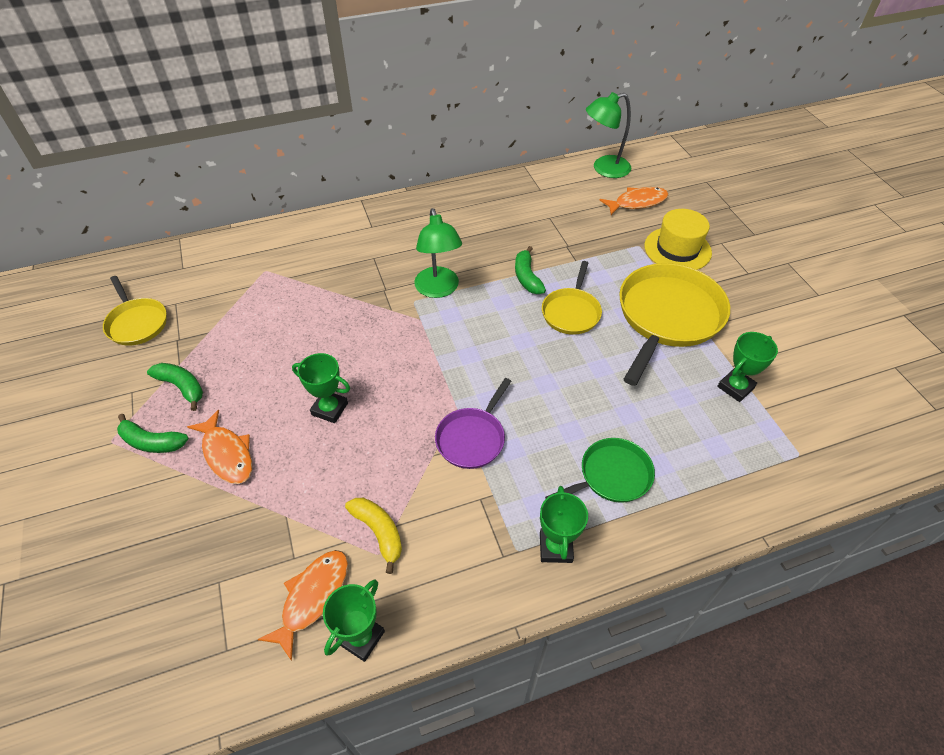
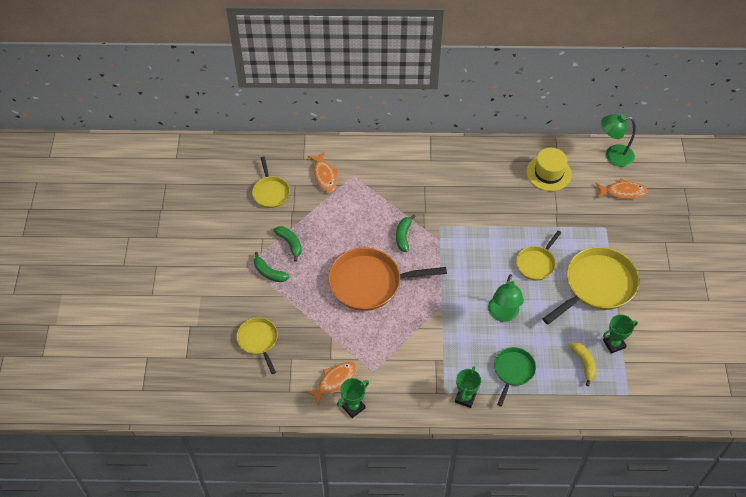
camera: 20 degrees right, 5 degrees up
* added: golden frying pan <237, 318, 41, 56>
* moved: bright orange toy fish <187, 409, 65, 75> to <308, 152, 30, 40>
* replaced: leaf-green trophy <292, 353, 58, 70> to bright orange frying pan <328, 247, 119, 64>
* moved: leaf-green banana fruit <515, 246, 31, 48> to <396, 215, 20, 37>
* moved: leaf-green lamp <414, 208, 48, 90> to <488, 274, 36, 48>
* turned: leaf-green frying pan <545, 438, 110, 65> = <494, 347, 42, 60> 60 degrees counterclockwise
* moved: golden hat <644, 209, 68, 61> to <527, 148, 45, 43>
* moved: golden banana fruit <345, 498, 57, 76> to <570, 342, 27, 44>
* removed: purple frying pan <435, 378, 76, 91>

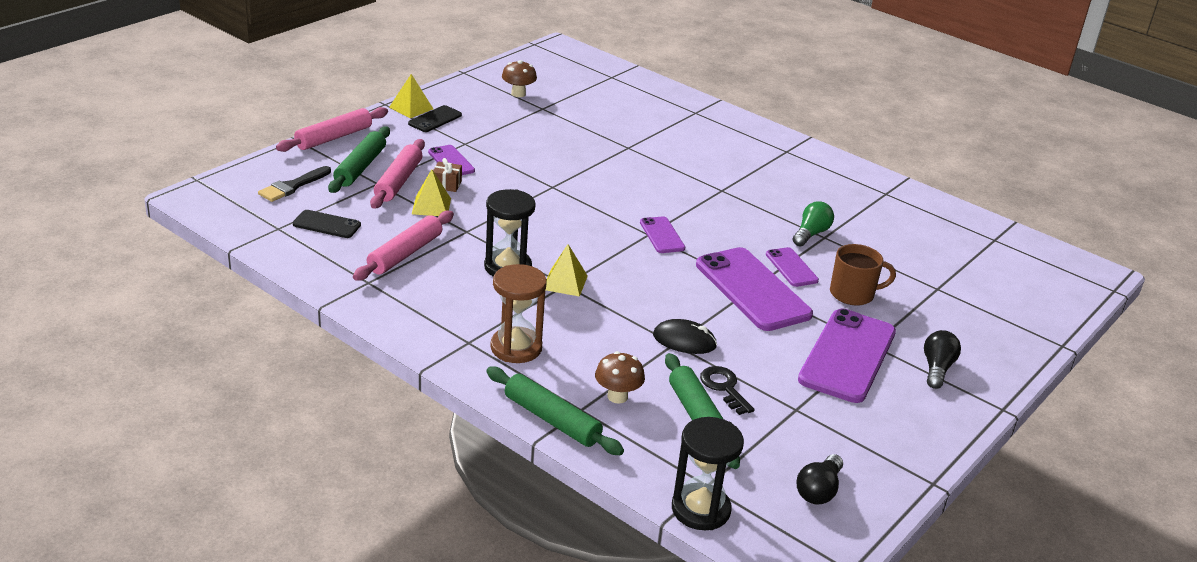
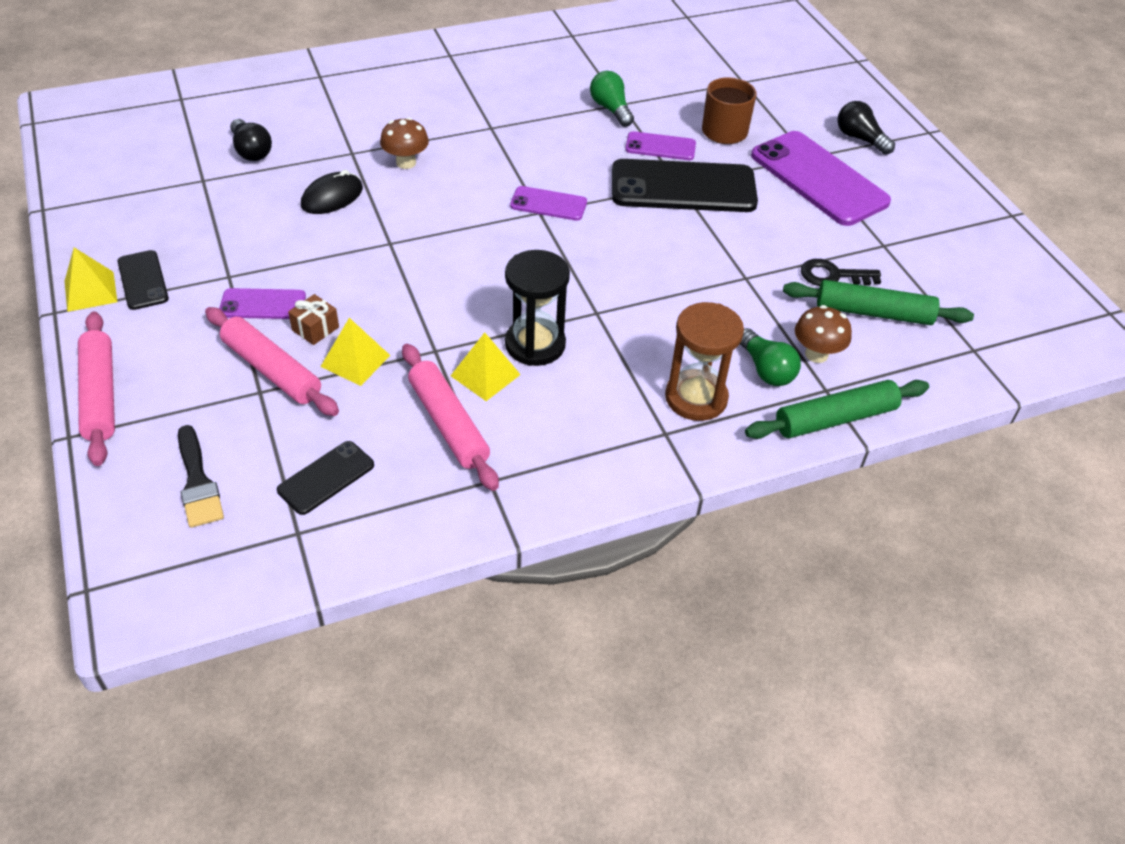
camera: 60 degrees left, 15 degrees up
* moved: jet-black lightbulb <797, 454, 46, 51> to <230, 119, 42, 42>
* moved: jet-black PC mouse <653, 319, 64, 35> to <301, 170, 62, 44>
* moved: dark brown fungus <502, 60, 35, 37> to <380, 117, 49, 52>
* moved: golden pyramid shape <545, 244, 43, 53> to <451, 332, 70, 69>
* recoloured: purple phone <696, 247, 117, 84> to jet-black phone <612, 159, 146, 53>
* added: leaf-green lightbulb <740, 328, 61, 58>
* removed: leaf-green dough roller <328, 126, 62, 67>
* removed: jet-black sand timer <672, 417, 72, 113>

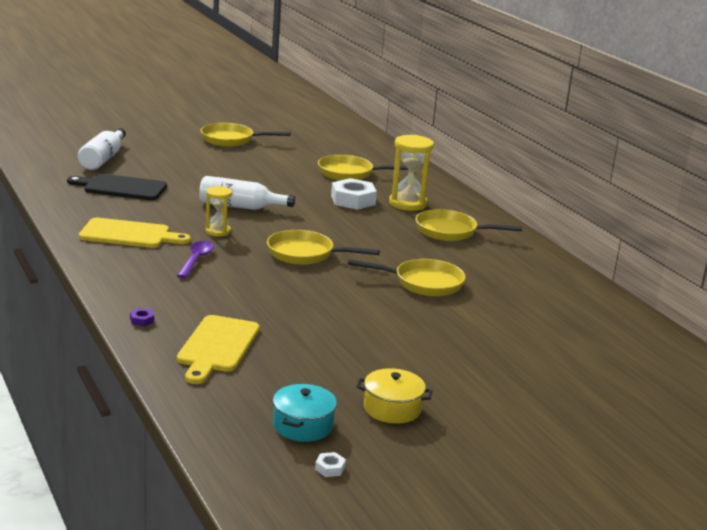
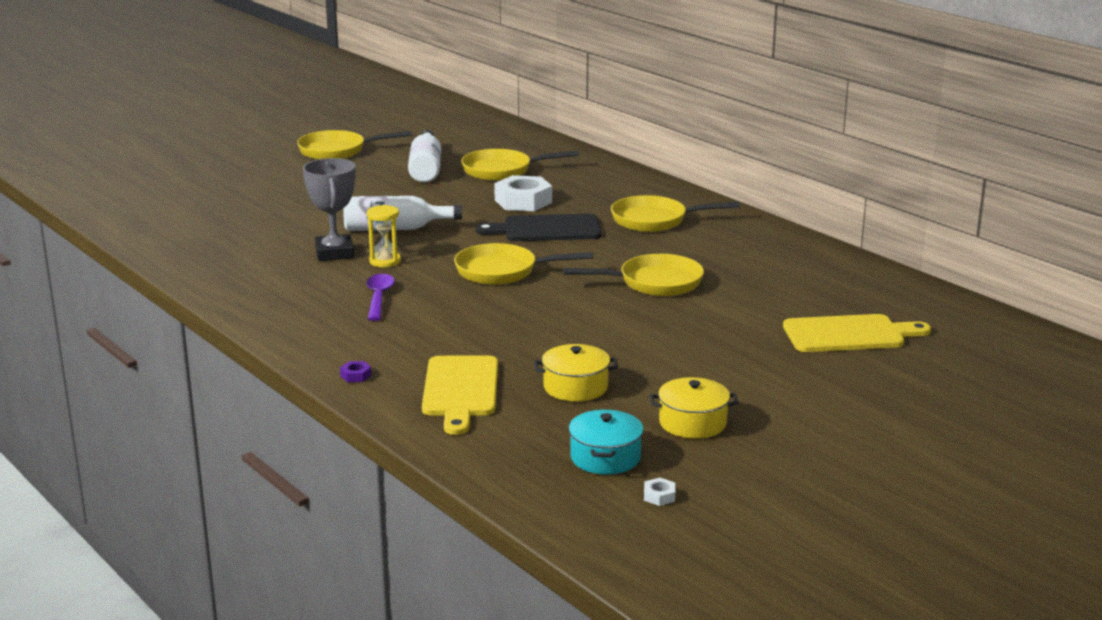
camera: 10 degrees left, 0 degrees up
* added: gray trophy <303, 158, 53, 103>
* moved: pure white drink bottle <78, 128, 48, 42> to <408, 130, 33, 53>
* moved: jet-black chopping board <67, 174, 100, 26> to <475, 214, 126, 27>
* added: golden cooking pot <534, 344, 84, 58>
* moved: golden chopping board <79, 218, 112, 30> to <783, 314, 148, 38>
* removed: golden sand timer <389, 135, 45, 76>

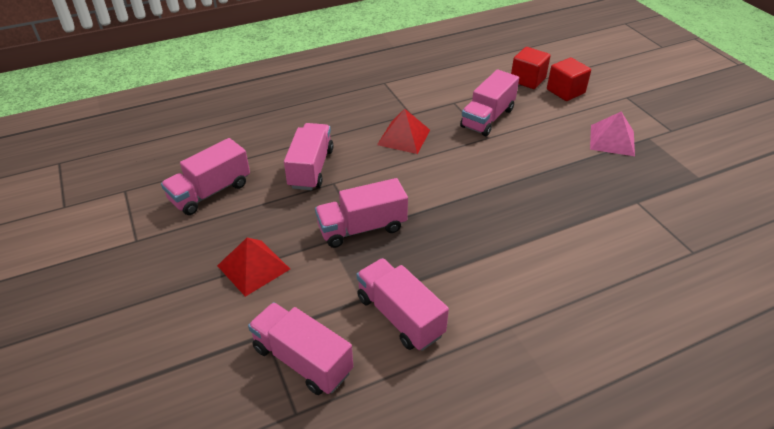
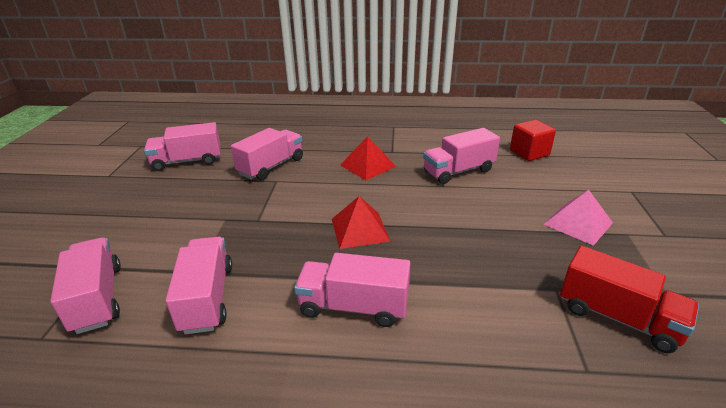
camera: 30 degrees right, 10 degrees down
* moved: pink truck <315, 178, 93, 70> to <294, 253, 116, 74>
* moved: crimson pyramid shape <217, 238, 73, 59> to <332, 196, 59, 53>
* added: crimson truck <560, 246, 139, 107>
* removed: crimson cube <547, 58, 44, 43>

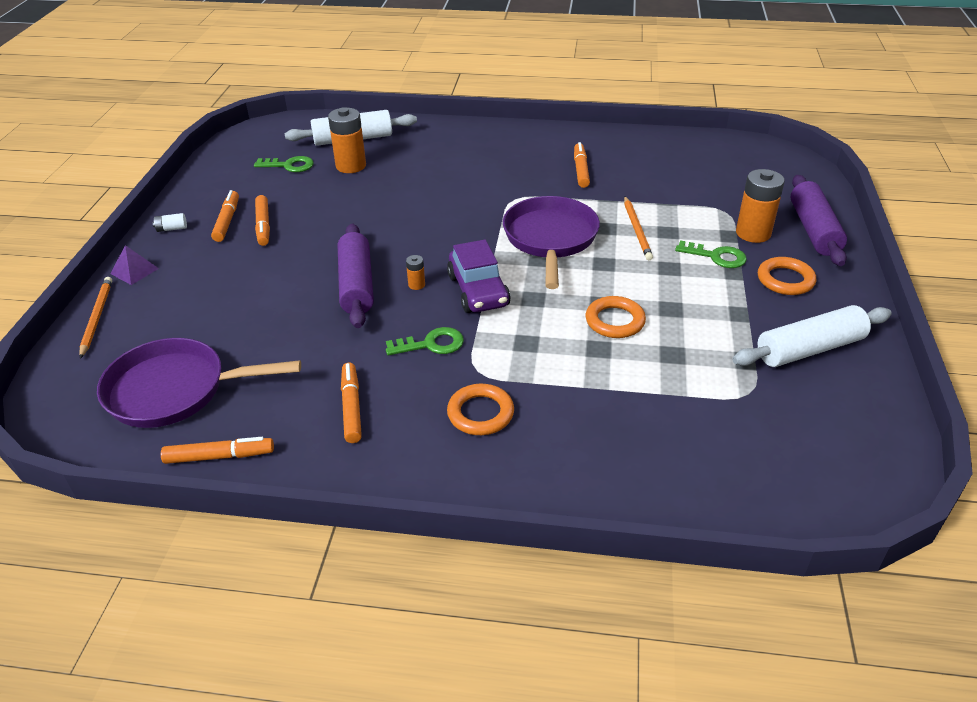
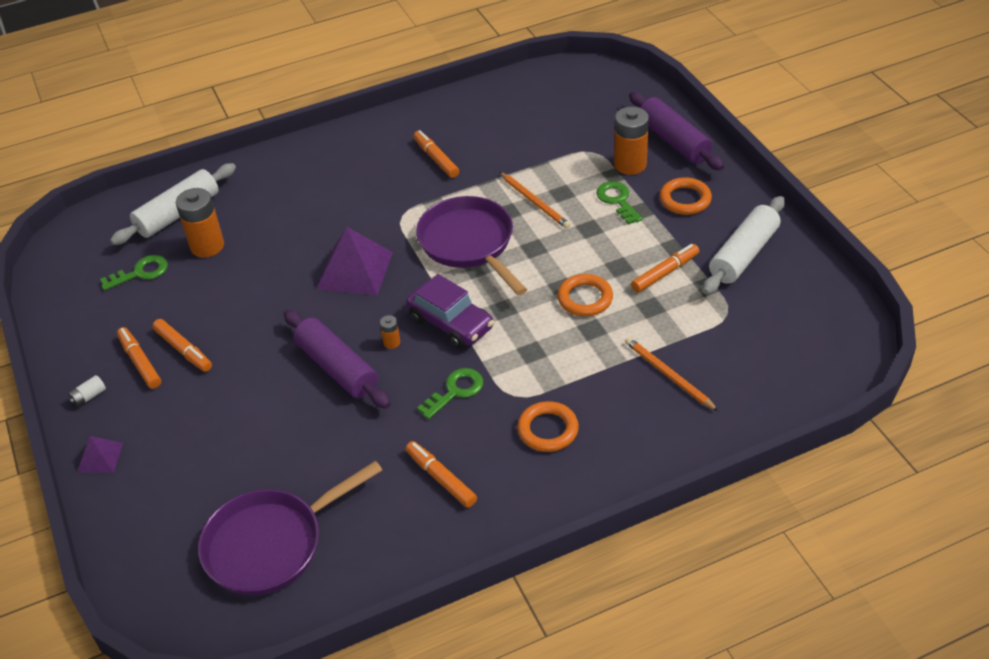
camera: 30 degrees left, 5 degrees up
* added: purple pyramid shape <317, 227, 76, 68>
* turned: leaf-green door key <675, 240, 72, 28> = <596, 181, 47, 44> 105 degrees counterclockwise
* moved: bright orange lead pencil <80, 277, 32, 82> to <625, 337, 93, 74>
* moved: bright orange marker <161, 437, 113, 27> to <631, 244, 68, 49>

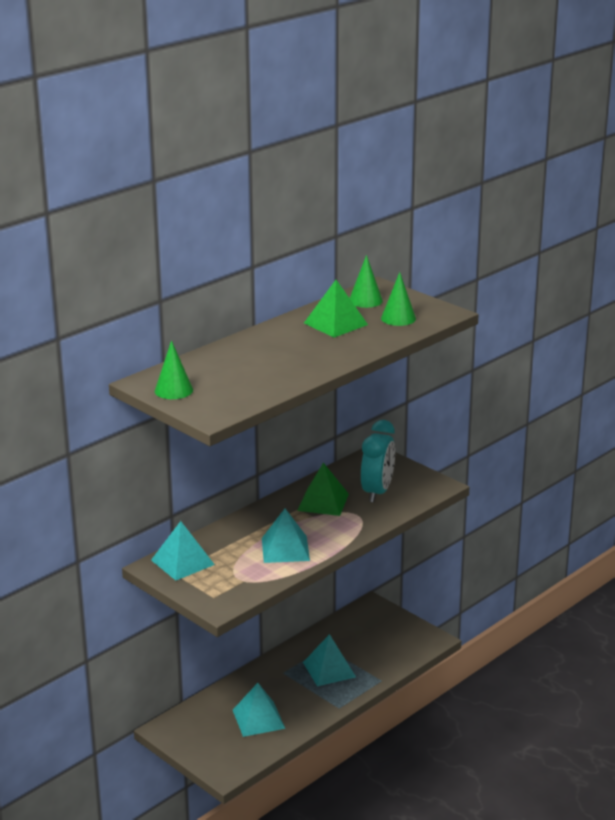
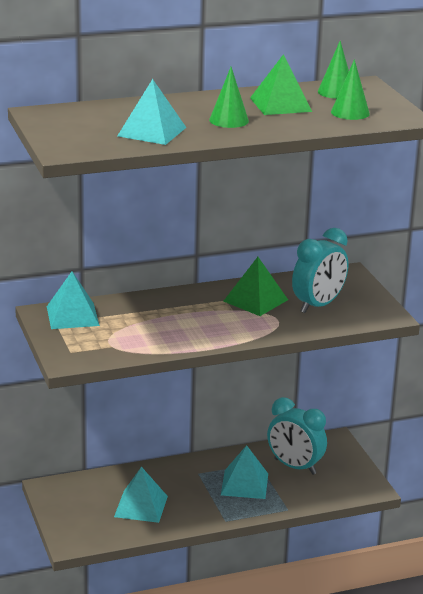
camera: 25 degrees right, 0 degrees up
* moved: aqua pyramid shape <262, 509, 48, 54> to <118, 79, 68, 66>
* moved: leaf-green cone shape <155, 340, 38, 59> to <209, 67, 40, 61>
* added: aqua alarm clock <267, 397, 60, 78>

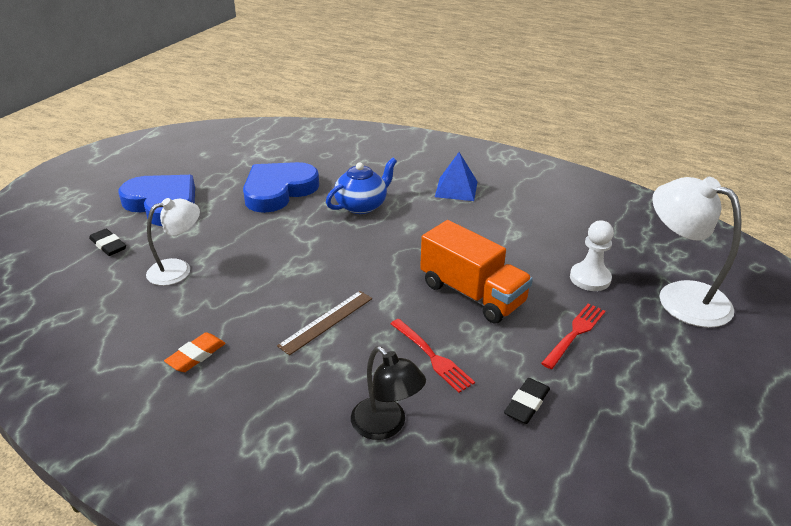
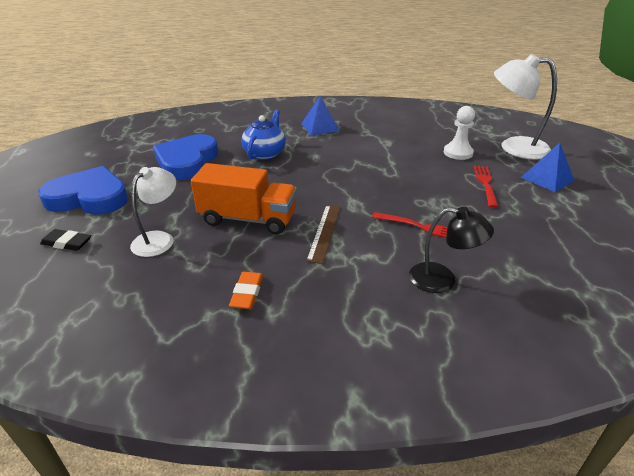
camera: 30 degrees left, 0 degrees up
* moved: bright orange truck <420, 220, 113, 103> to <191, 163, 106, 72>
* added: royal blue pyramid shape <521, 143, 54, 49>
* removed: jet-black pencil eraser <504, 378, 46, 46>

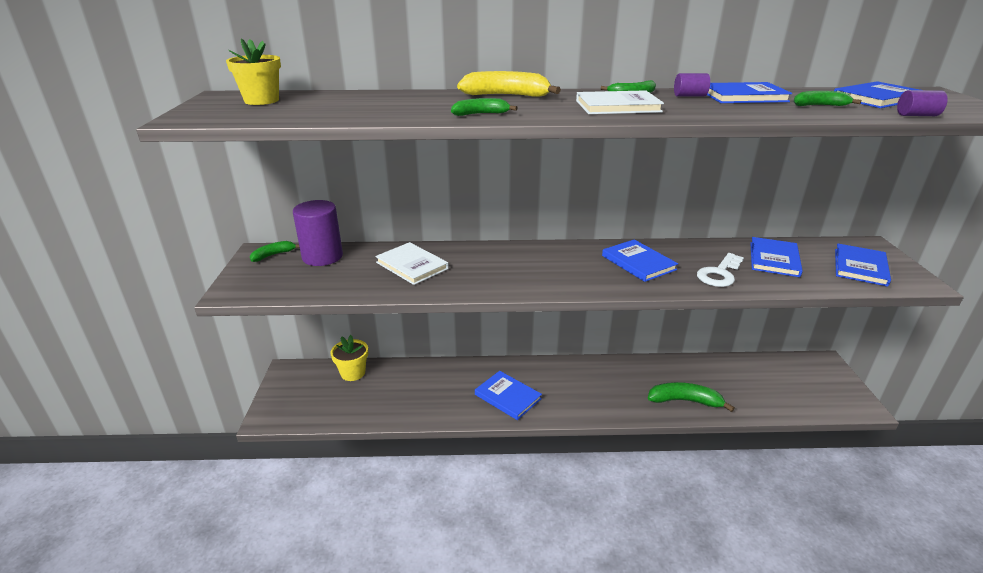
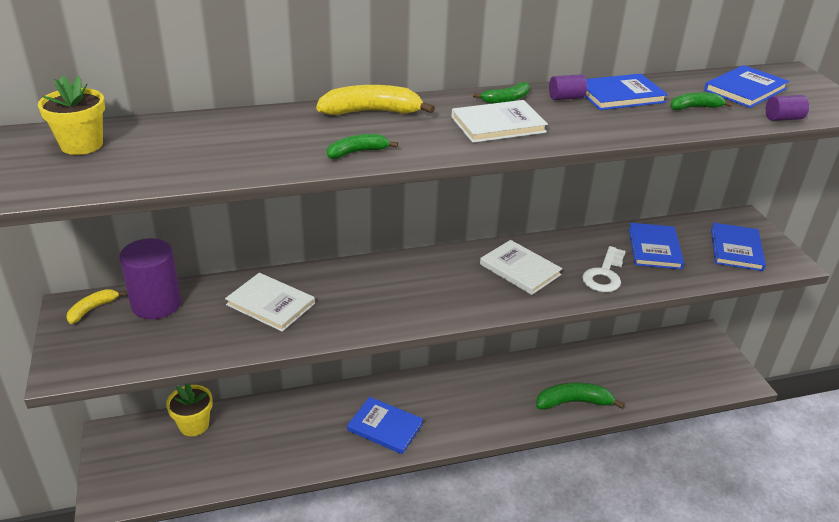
camera: 15 degrees left, 5 degrees up
* recoloured: leaf-green banana fruit <250, 241, 50, 21> to golden banana fruit <66, 289, 60, 35>
* recoloured: royal blue hardback <602, 239, 76, 43> to pure white hardback <480, 240, 82, 55>

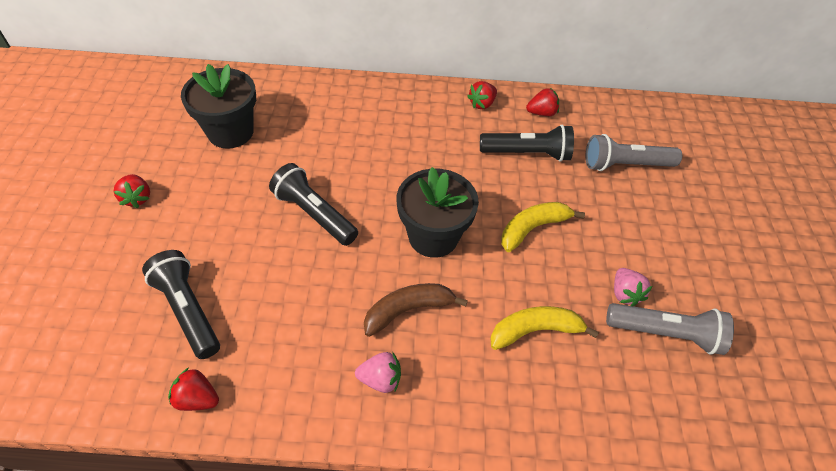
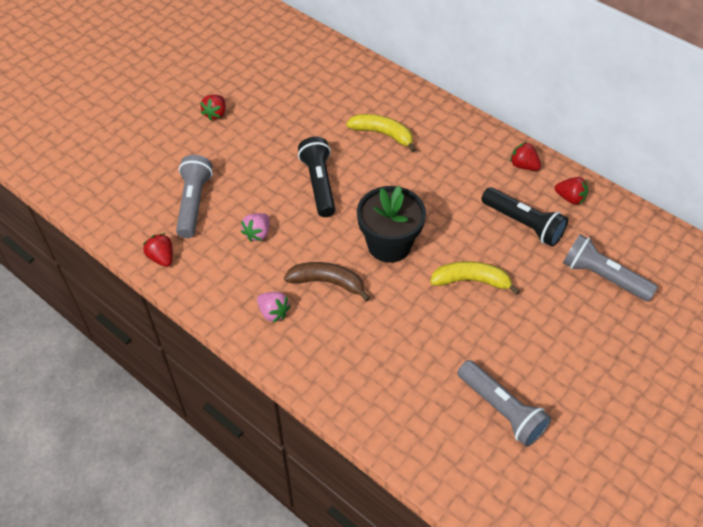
camera: 40 degrees right, 0 degrees up
* recoloured: jet-black flashlight <142, 250, 78, 109> to gray flashlight <176, 155, 37, 83>
* moved: pink toy strawberry <614, 268, 38, 38> to <241, 213, 29, 29>
* moved: golden banana fruit <490, 306, 109, 44> to <346, 114, 70, 39>
* turned: crimson toy strawberry <467, 81, 30, 28> = <510, 142, 31, 29> 45 degrees clockwise
* removed: jet-black plant pot <181, 64, 75, 85>

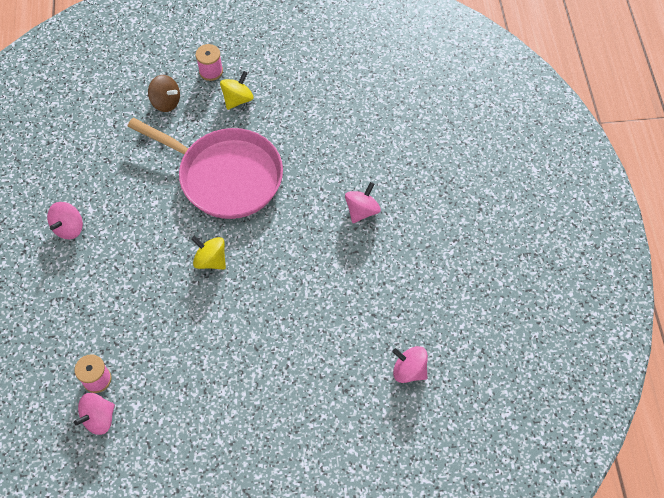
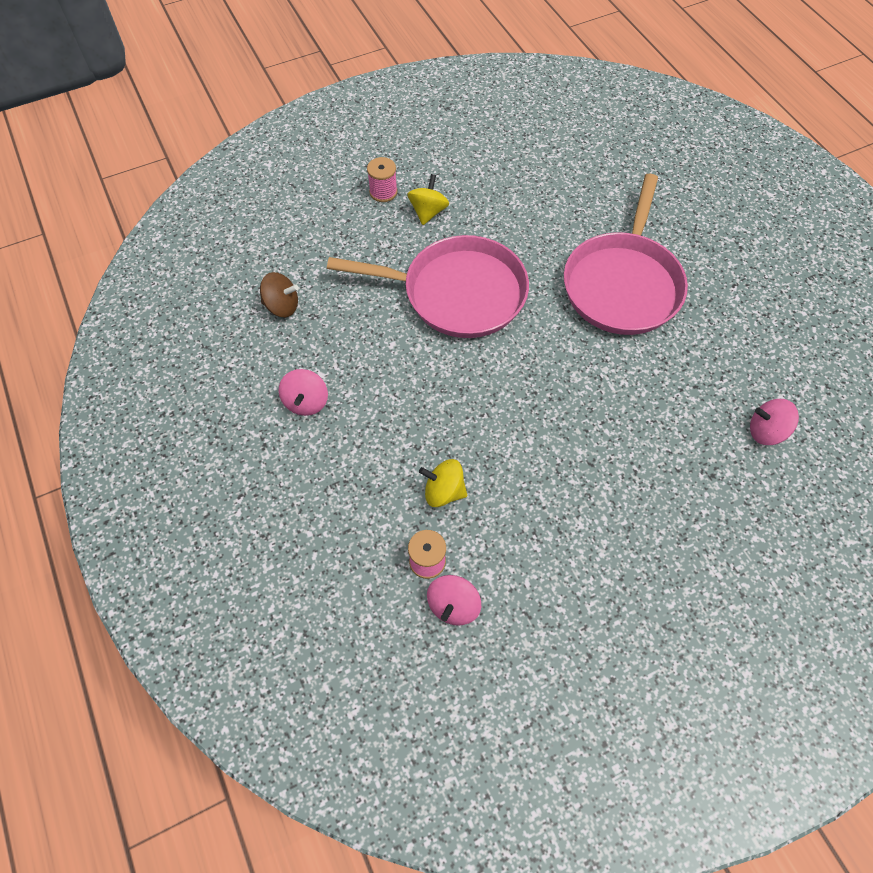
camera: 20 degrees left, 0 degrees up
* moved: dark brown spinning top <148, 75, 32, 37> to <260, 272, 39, 45>
* moved: golden spinning top <191, 236, 35, 34> to <419, 459, 48, 48>
* replaced: pink spinning top <345, 182, 36, 41> to pink frying pan <564, 174, 124, 161>

